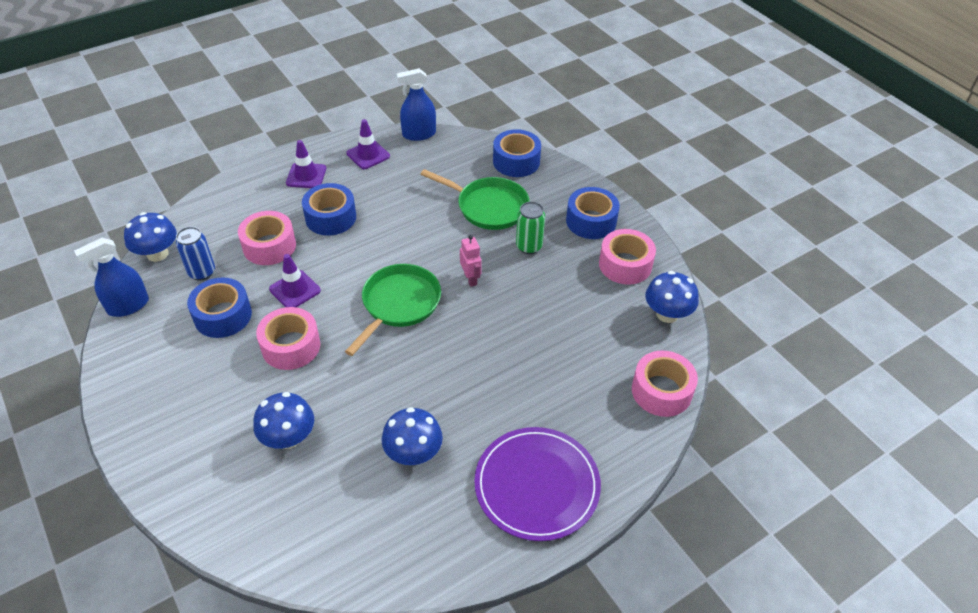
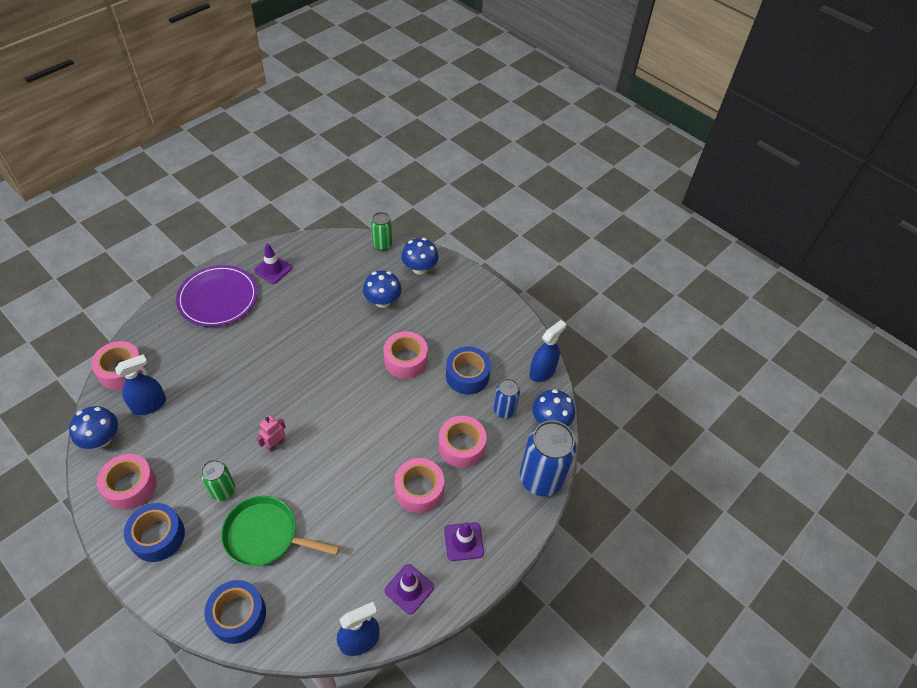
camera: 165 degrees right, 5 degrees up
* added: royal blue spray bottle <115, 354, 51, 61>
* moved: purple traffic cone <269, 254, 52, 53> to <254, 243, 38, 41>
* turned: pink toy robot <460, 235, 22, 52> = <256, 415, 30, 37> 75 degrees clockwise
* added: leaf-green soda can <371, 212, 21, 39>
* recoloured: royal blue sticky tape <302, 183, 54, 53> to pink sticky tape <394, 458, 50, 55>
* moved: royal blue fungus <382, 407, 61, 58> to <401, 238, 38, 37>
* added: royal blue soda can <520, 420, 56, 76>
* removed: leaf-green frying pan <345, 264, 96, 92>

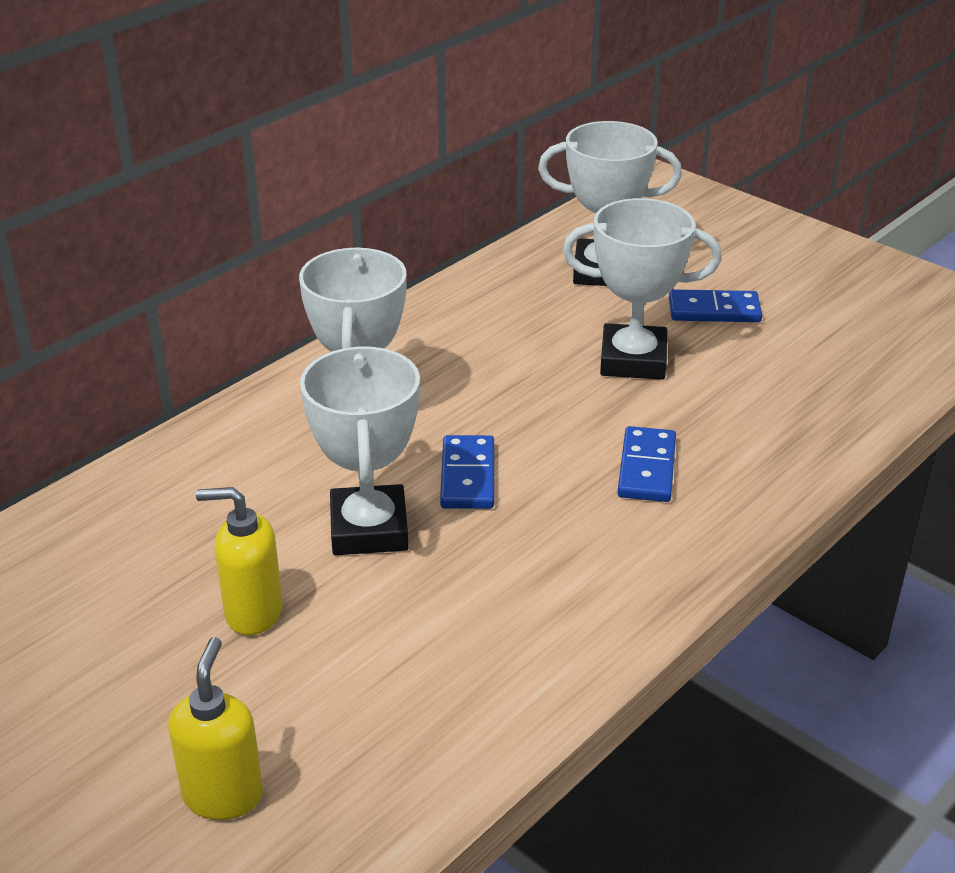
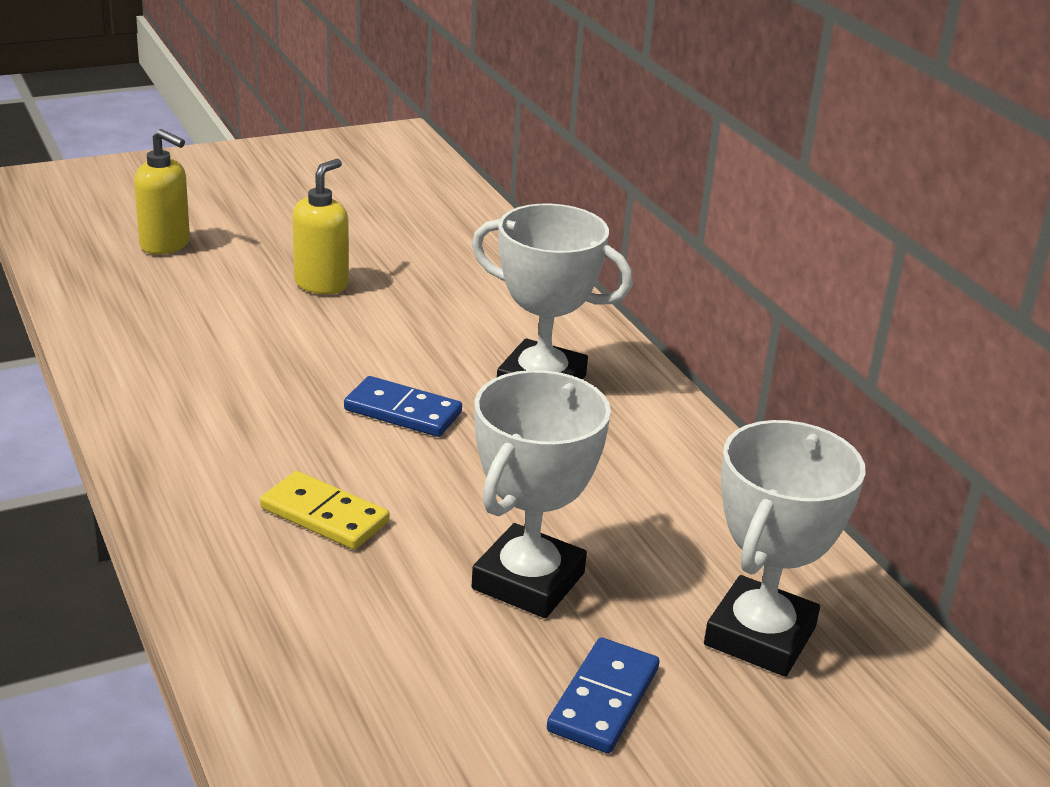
camera: 110 degrees right, 5 degrees down
* recoloured: royal blue domino tile <618, 426, 58, 76> to golden domino tile <260, 471, 130, 79>
* removed: pure white trophy <300, 347, 120, 208>

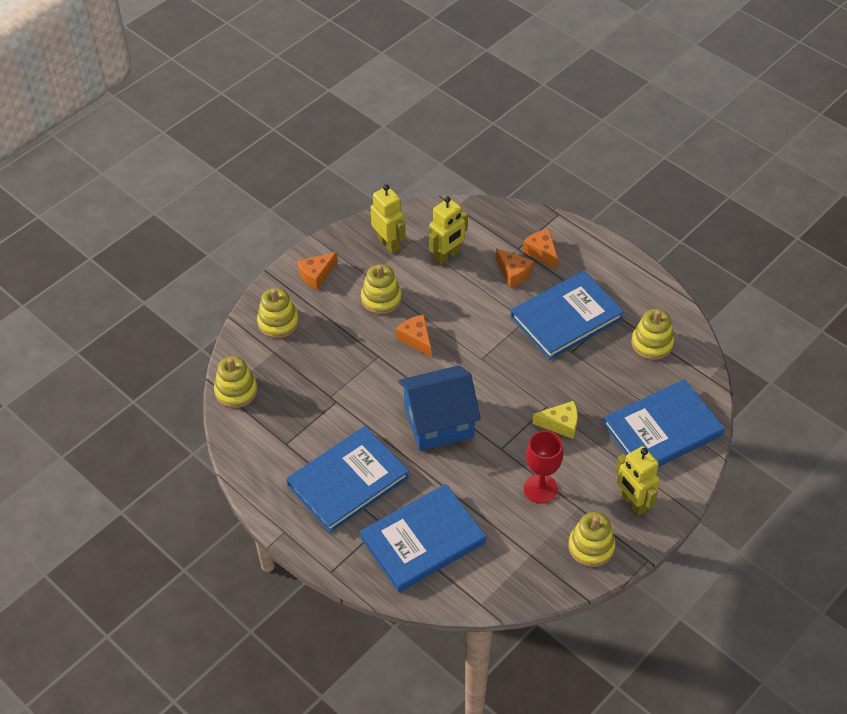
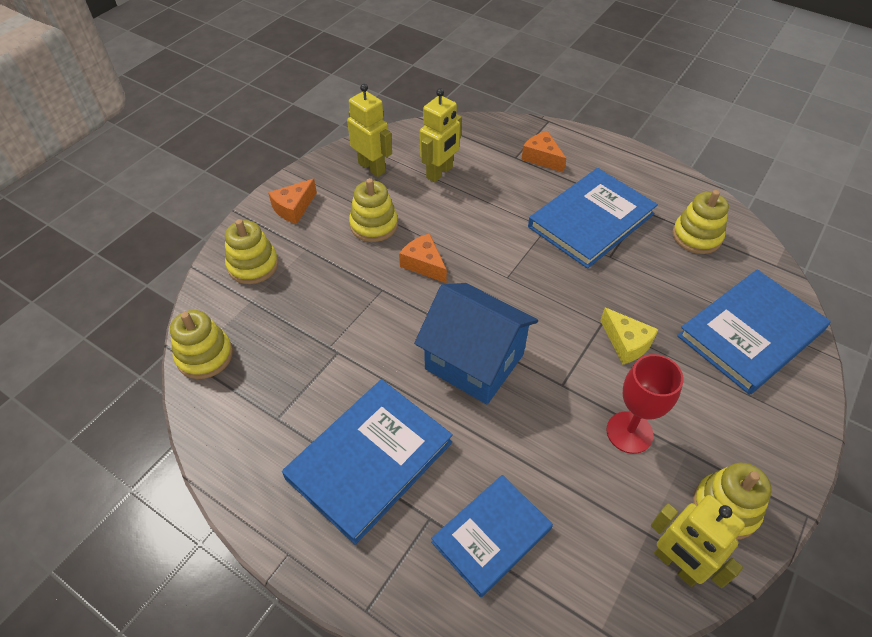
camera: 10 degrees left, 0 degrees up
* turned: royal blue house <398, 365, 83, 86> = <414, 283, 124, 121> 60 degrees clockwise
* resized: royal blue hardback <360, 484, 126, 108> = <431, 475, 122, 122> x0.67
* turned: golden piece of cheese <532, 401, 46, 38> = <600, 308, 59, 56> 60 degrees clockwise
* moved: golden toy robot <616, 446, 44, 70> to <651, 495, 94, 93>
* removed: bright orange piece of cheese <495, 248, 39, 40>

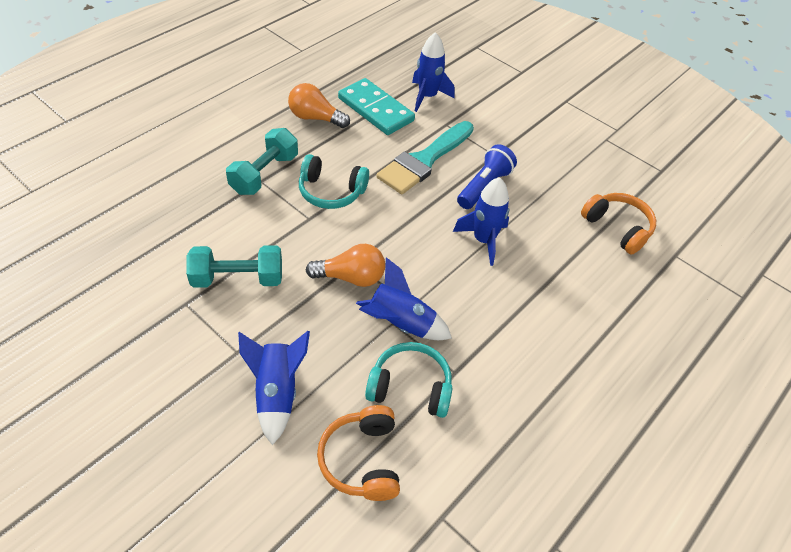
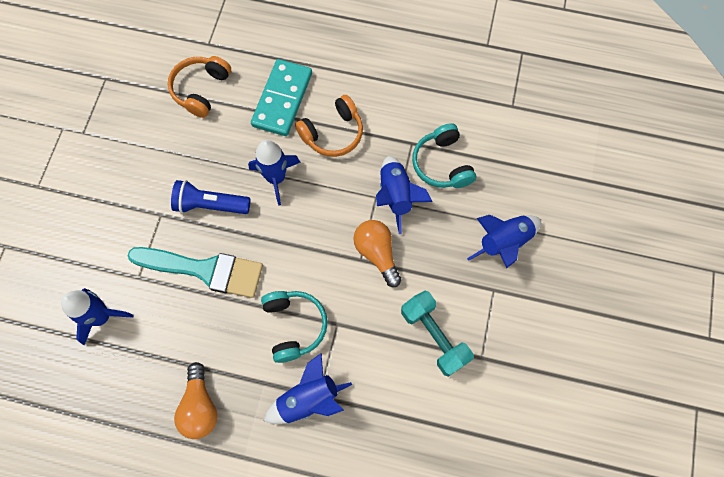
camera: 115 degrees left, 20 degrees up
* moved: aqua domino tile <338, 78, 77, 57> to <251, 59, 61, 77>
* replaced: aqua hand weight <226, 128, 72, 67> to royal blue toy rocket <264, 353, 88, 71>
* moved: bright orange headset <317, 405, 83, 96> to <295, 95, 68, 62>

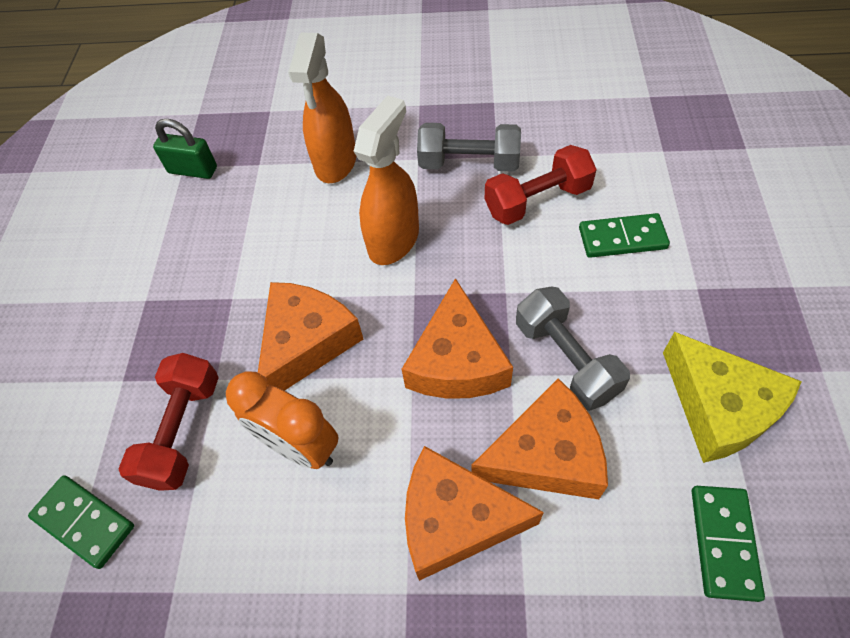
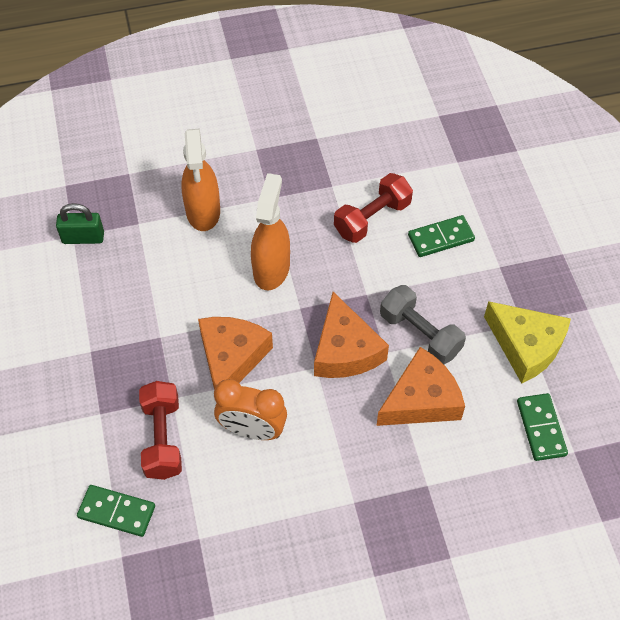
camera: 20 degrees left, 0 degrees up
* removed: bright orange piece of cheese <405, 446, 139, 135>
* removed: gray hand weight <417, 123, 104, 49>

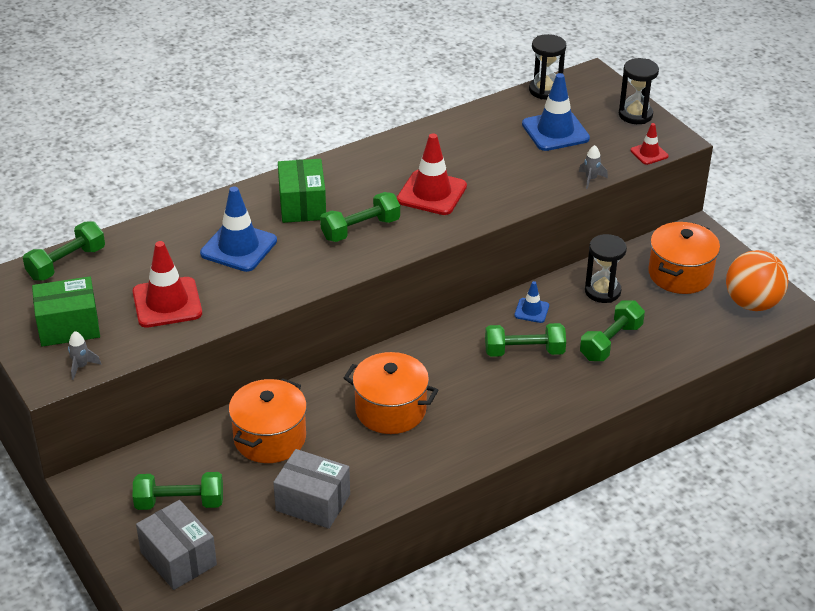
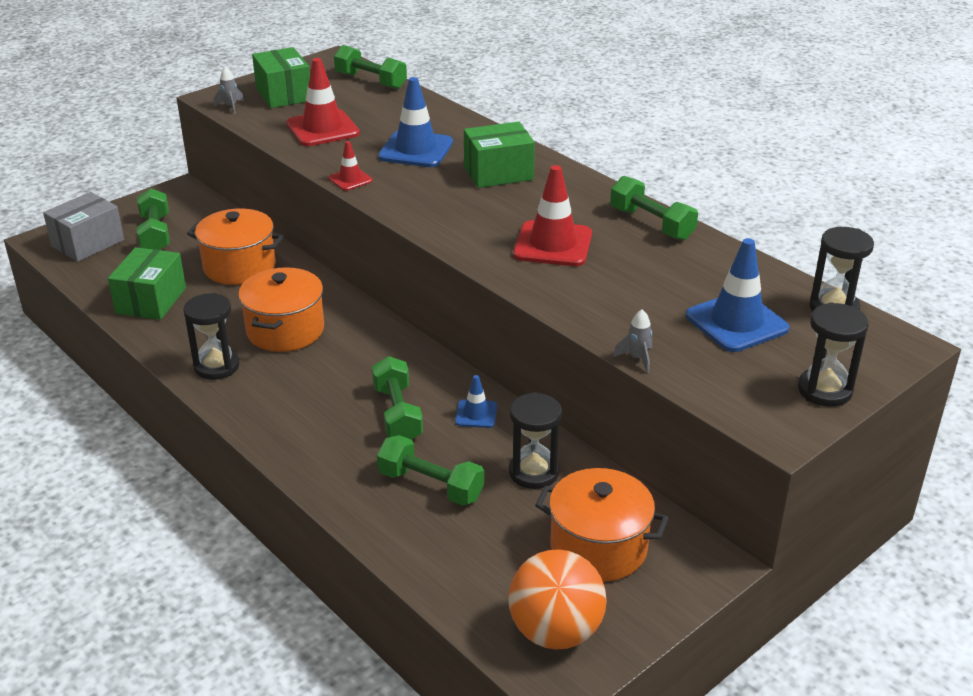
camera: 80 degrees right, 5 degrees down
* recoloured: gray parcel <273, 449, 77, 80> to leaf-green parcel <108, 247, 78, 73>
* added: jet-black sand timer <184, 293, 55, 87>
* moved: crimson traffic cone <630, 123, 39, 42> to <328, 141, 45, 50>
* moved: leaf-green hand weight <320, 192, 80, 50> to <610, 176, 88, 64>

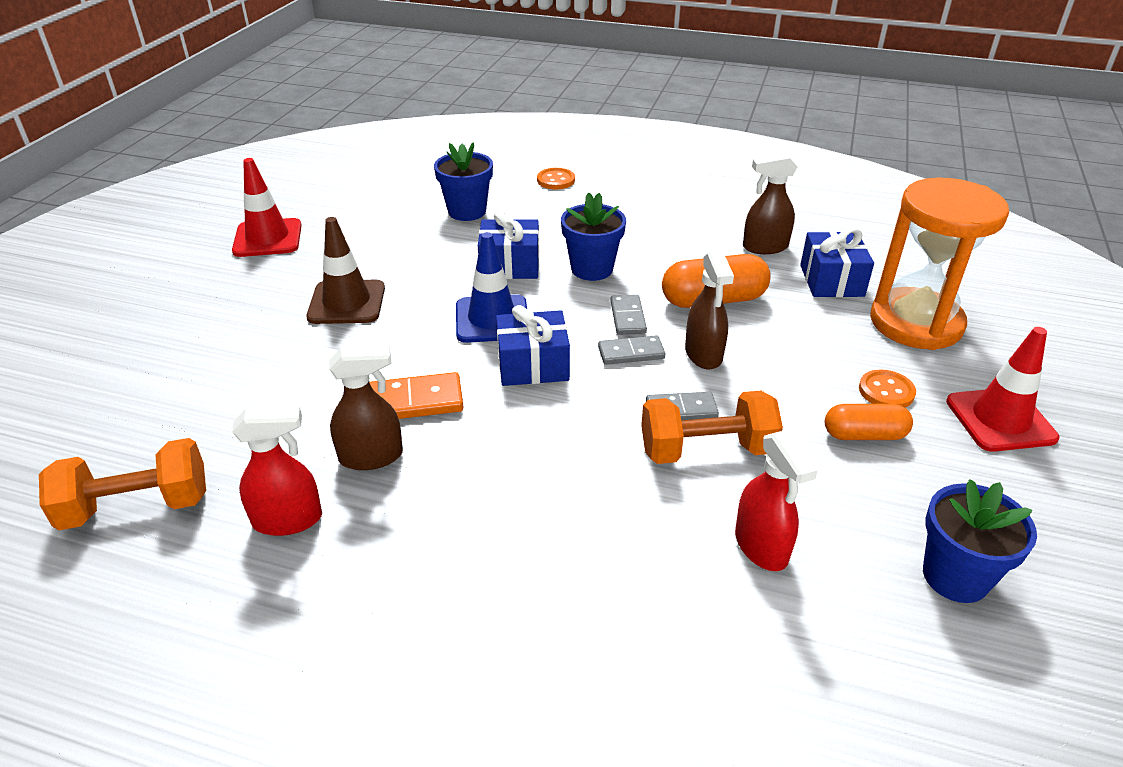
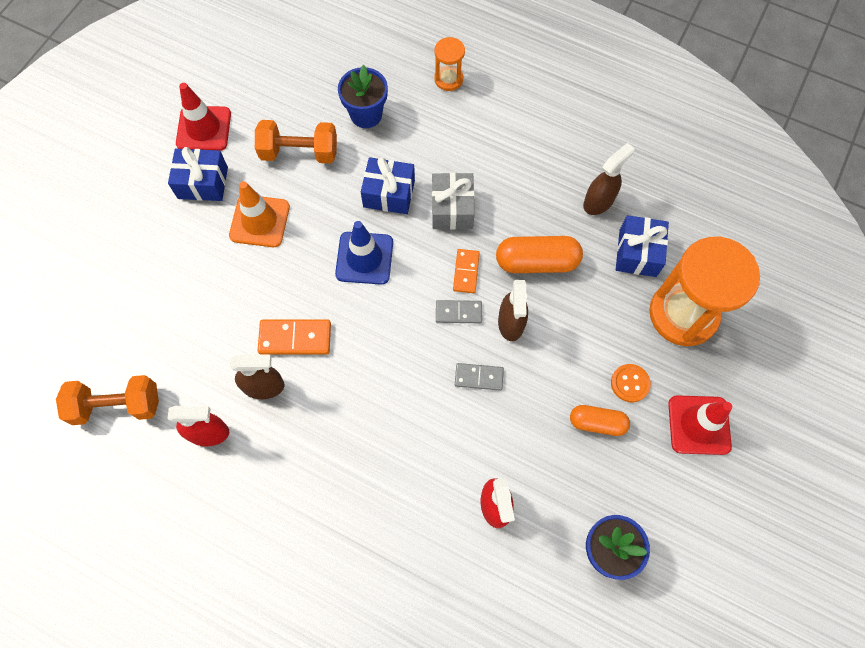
camera: 10 degrees right, 30 degrees up
* moved: royal blue gift <496, 305, 74, 81> to <168, 147, 60, 54>
* recoloured: dark brown traffic cone <306, 217, 79, 107> to bright orange traffic cone <229, 181, 61, 66>
* moved: bright orange hand weight <641, 391, 142, 73> to <255, 120, 82, 44>
* replaced: royal blue plant pot <561, 192, 65, 89> to gray gift <432, 173, 43, 57>
* replaced: bright orange shirt button <537, 168, 38, 21> to bright orange sand timer <434, 37, 31, 54>
* recoloured: gray domino tile <610, 295, 37, 40> to bright orange domino tile <453, 249, 27, 44>
* turned: dark brown spray bottle <743, 154, 54, 100> = <583, 143, 52, 72> 135 degrees clockwise

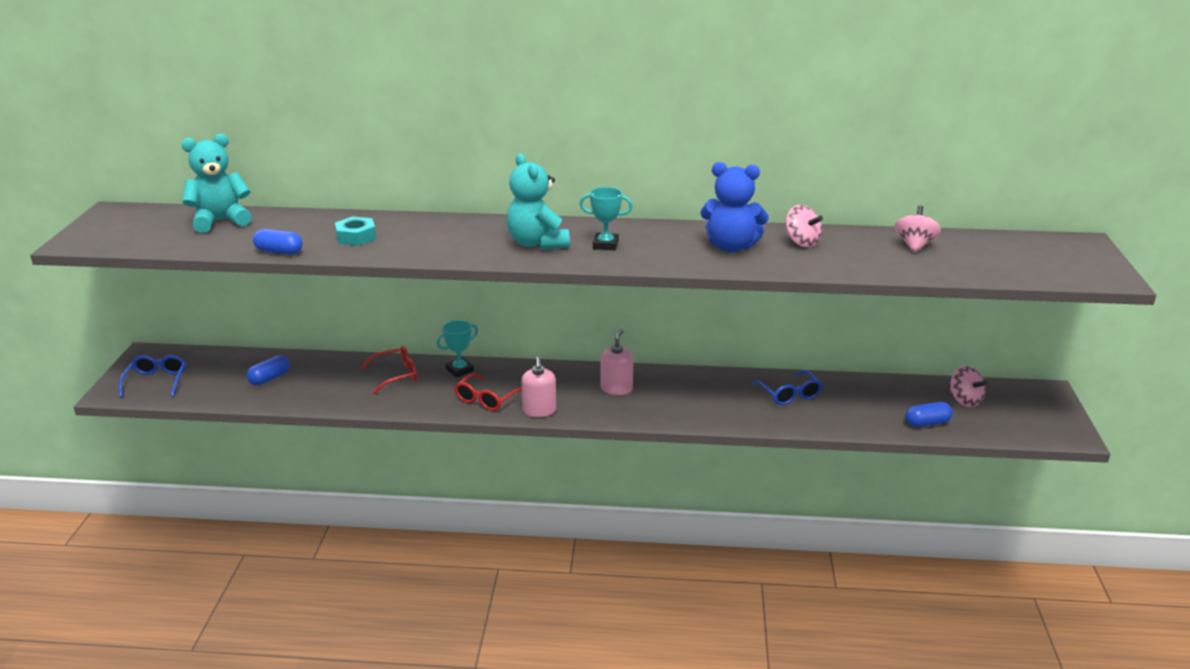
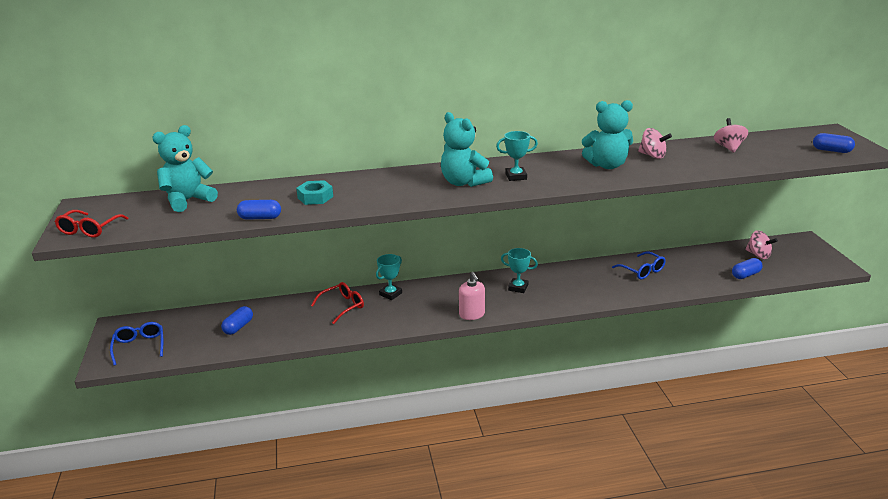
camera: 15 degrees left, 0 degrees up
* moved: crimson eyeglasses <454, 373, 68, 38> to <55, 210, 74, 28>
* replaced: pink soap pump <601, 329, 32, 66> to aqua trophy <501, 248, 37, 45>
* recoloured: royal blue stuffed bear <700, 162, 69, 90> to aqua stuffed bear <582, 100, 51, 69>
* added: royal blue pill shape <813, 133, 42, 20>

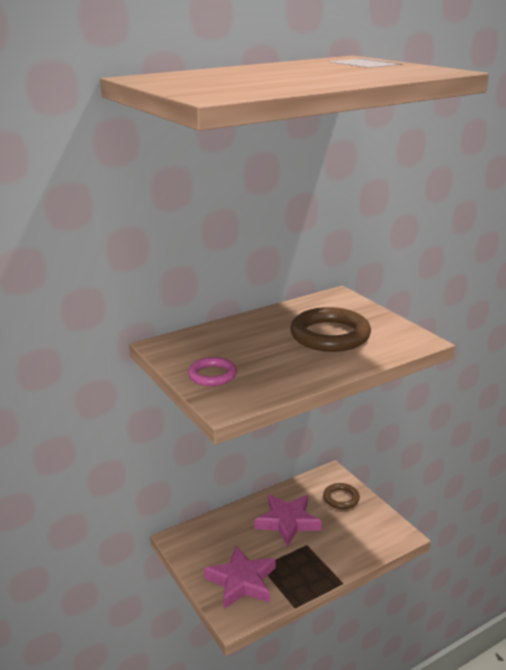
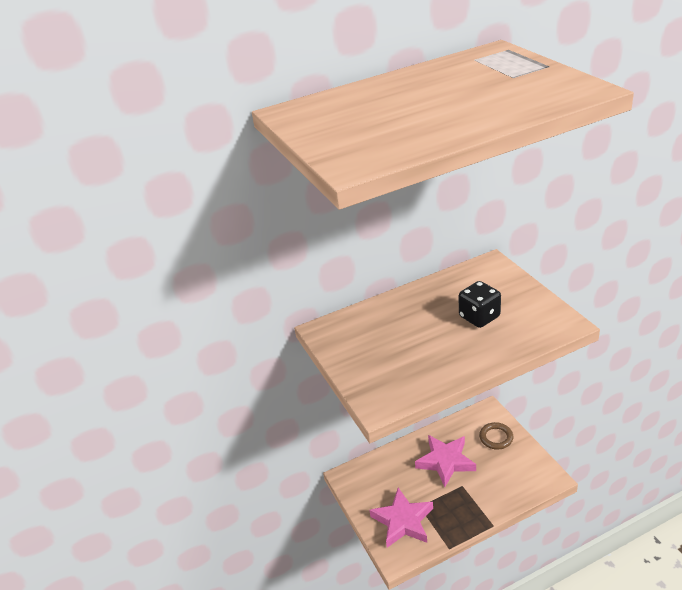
camera: 10 degrees right, 10 degrees up
* replaced: dark brown torus <290, 307, 81, 45> to jet-black die <459, 281, 42, 47>
* removed: pink torus <188, 357, 49, 29>

